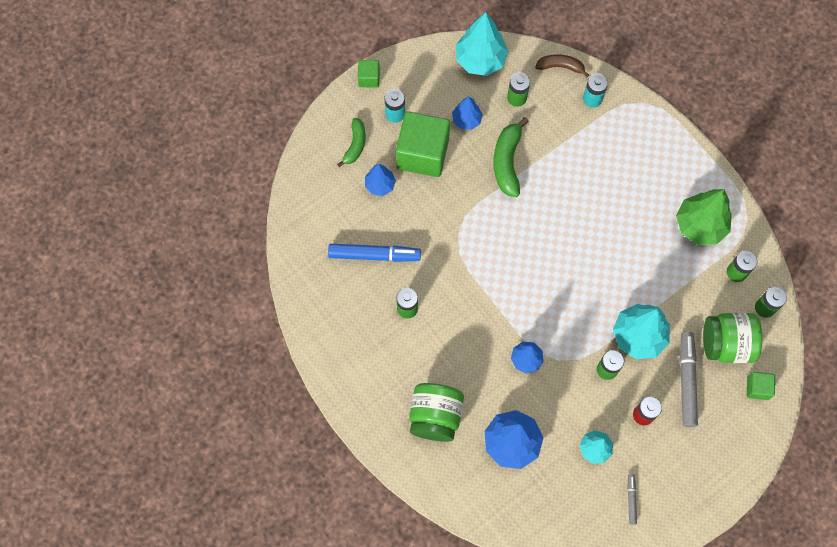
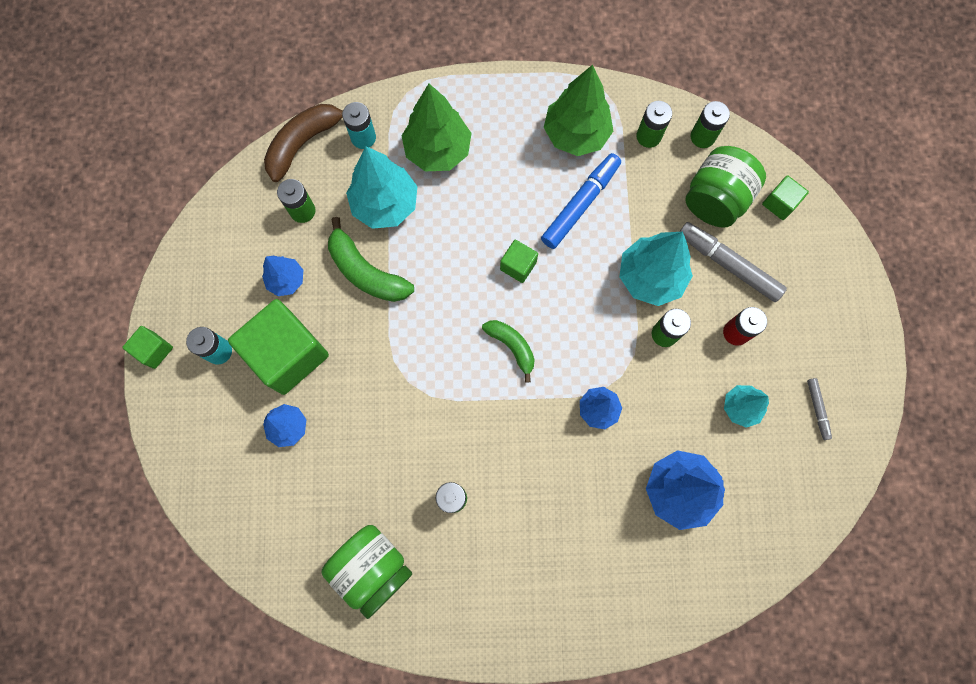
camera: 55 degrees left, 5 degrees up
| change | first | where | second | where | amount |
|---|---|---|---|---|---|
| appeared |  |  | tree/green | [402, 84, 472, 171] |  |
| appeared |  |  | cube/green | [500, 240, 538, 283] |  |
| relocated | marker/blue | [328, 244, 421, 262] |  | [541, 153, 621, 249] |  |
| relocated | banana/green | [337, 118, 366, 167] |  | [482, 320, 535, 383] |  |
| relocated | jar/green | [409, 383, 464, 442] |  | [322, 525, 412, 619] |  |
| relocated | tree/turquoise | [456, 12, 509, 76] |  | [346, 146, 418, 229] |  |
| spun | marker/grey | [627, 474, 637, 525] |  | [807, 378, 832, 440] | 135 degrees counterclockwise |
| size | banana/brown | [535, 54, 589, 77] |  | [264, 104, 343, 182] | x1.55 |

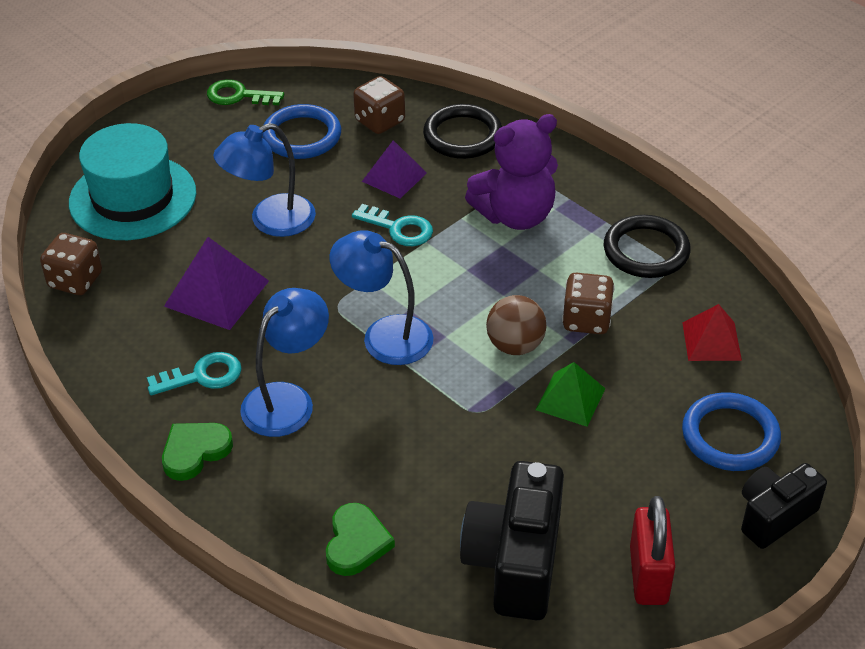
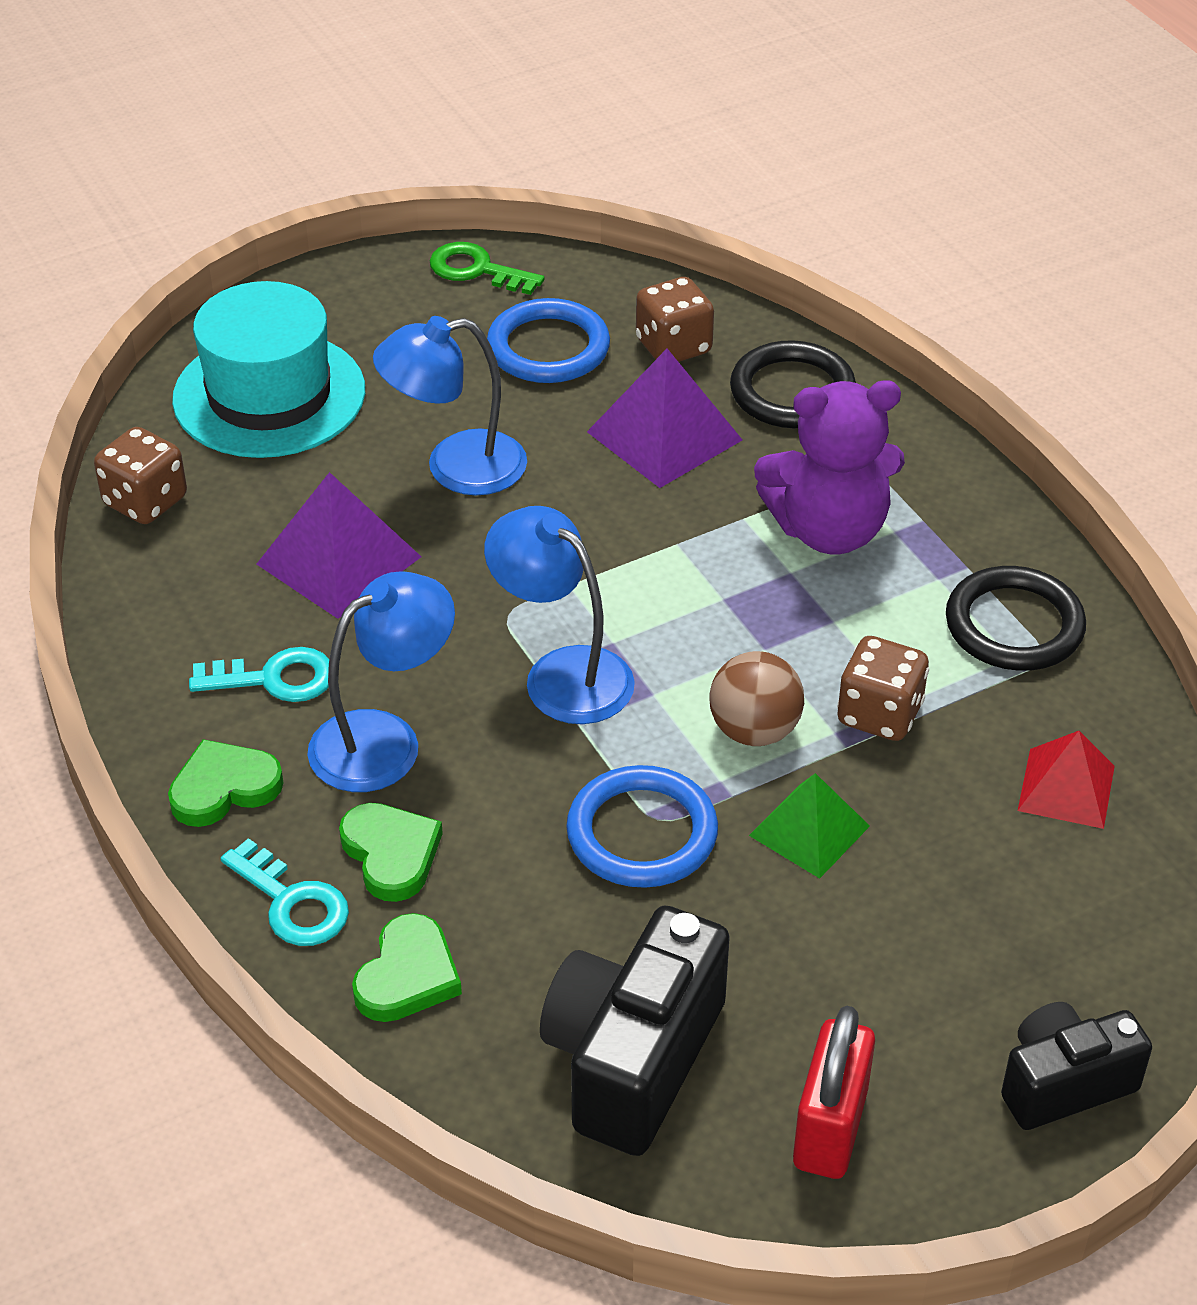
camera: 15 degrees right, 0 degrees up
| change | first | where | second | where | amount |
|---|---|---|---|---|---|
| appeared |  |  | heart/green | [339, 803, 443, 902] |  |
| relocated | key/turquoise | [352, 204, 433, 246] |  | [221, 838, 349, 946] |  |
| relocated | ring/blue | [682, 392, 781, 471] |  | [566, 765, 718, 888] |  |
| size | pyramid/purple | [362, 140, 427, 199] |  | [587, 349, 742, 488] | x1.50 |

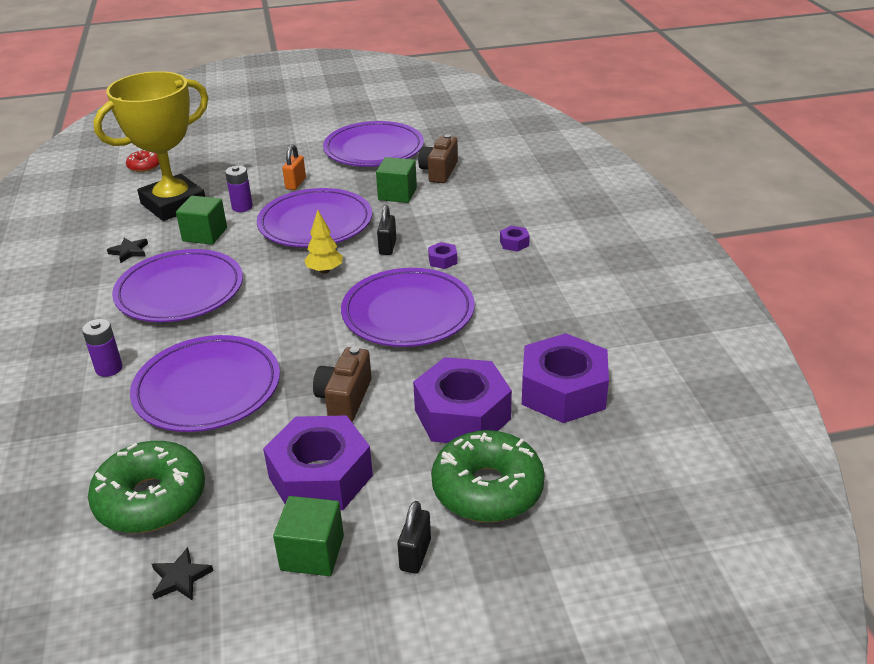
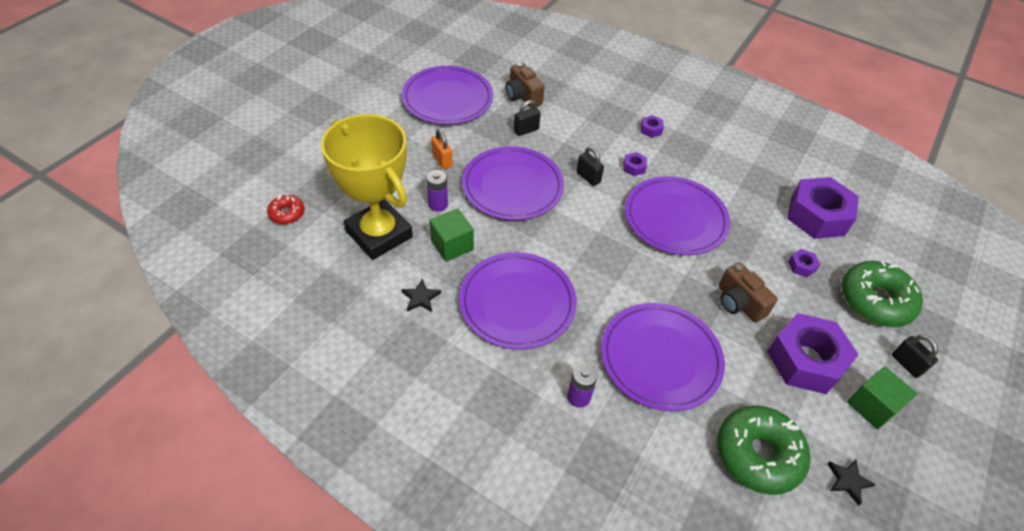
camera: 50 degrees left, 15 degrees up
| change | first | where | second | where | amount |
|---|---|---|---|---|---|
| missing | tree/yellow | [304, 210, 343, 274] |  |  |  |
| exchanged | cube/green | [376, 157, 417, 203] | padlock/black | [514, 100, 541, 136] |  |
| spun | trophy/yellow | [93, 71, 209, 221] |  | [321, 114, 413, 260] | 45 degrees counterclockwise |
| size | nut/purple | [413, 357, 512, 443] |  | [788, 249, 820, 278] | x0.40 |

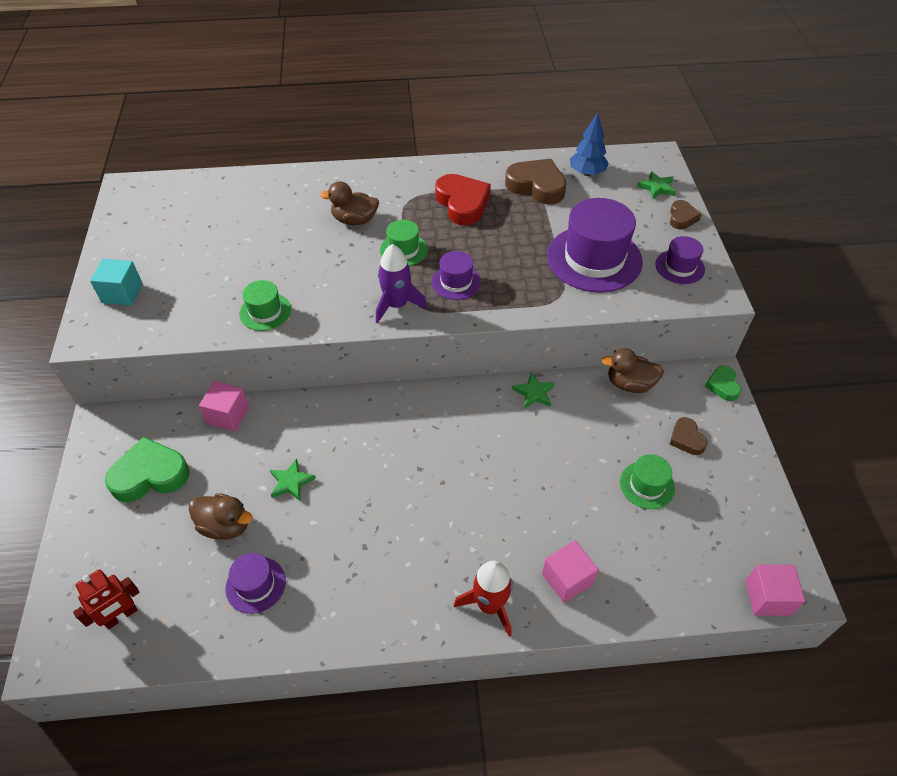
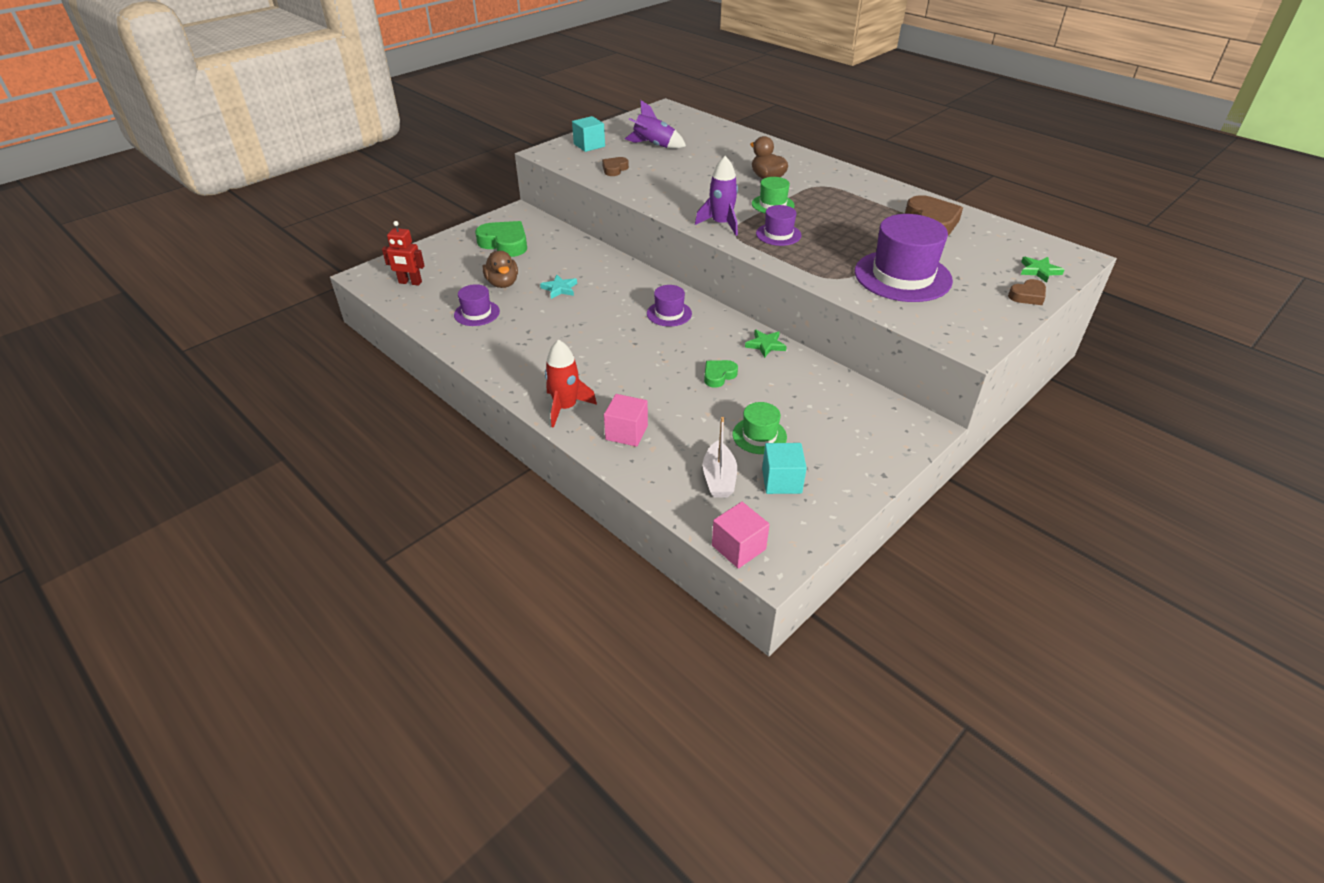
camera: 50 degrees right, 10 degrees down
| change | first | where | second | where | amount |
|---|---|---|---|---|---|
| missing | cube/pink | [199, 381, 249, 431] |  |  |  |
| missing | hat/green | [239, 280, 291, 331] |  |  |  |
| missing | heart/red | [435, 174, 491, 225] |  |  |  |
| missing | tree/blue | [570, 113, 609, 176] |  |  |  |
| missing | duck/brown | [601, 348, 664, 393] |  |  |  |
| appeared |  |  | rocket/purple | [625, 100, 686, 149] |  |
| appeared |  |  | boat/white | [703, 417, 737, 497] |  |
| appeared |  |  | cube/turquoise | [762, 443, 807, 494] |  |
| relocated | hat/purple | [655, 236, 705, 284] |  | [647, 285, 692, 326] |  |
| relocated | heart/brown | [670, 417, 708, 455] |  | [602, 157, 629, 176] |  |
| relocated | heart/green | [705, 365, 741, 401] |  | [704, 360, 738, 388] |  |
| colour | star/green | [270, 458, 316, 501] | star/turquoise | [540, 275, 577, 299] |  |

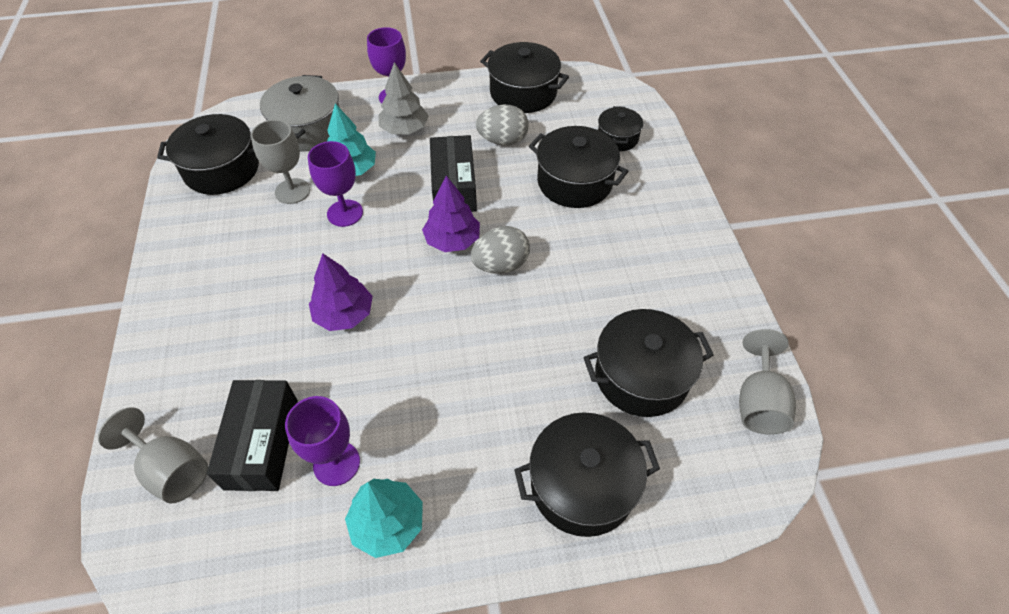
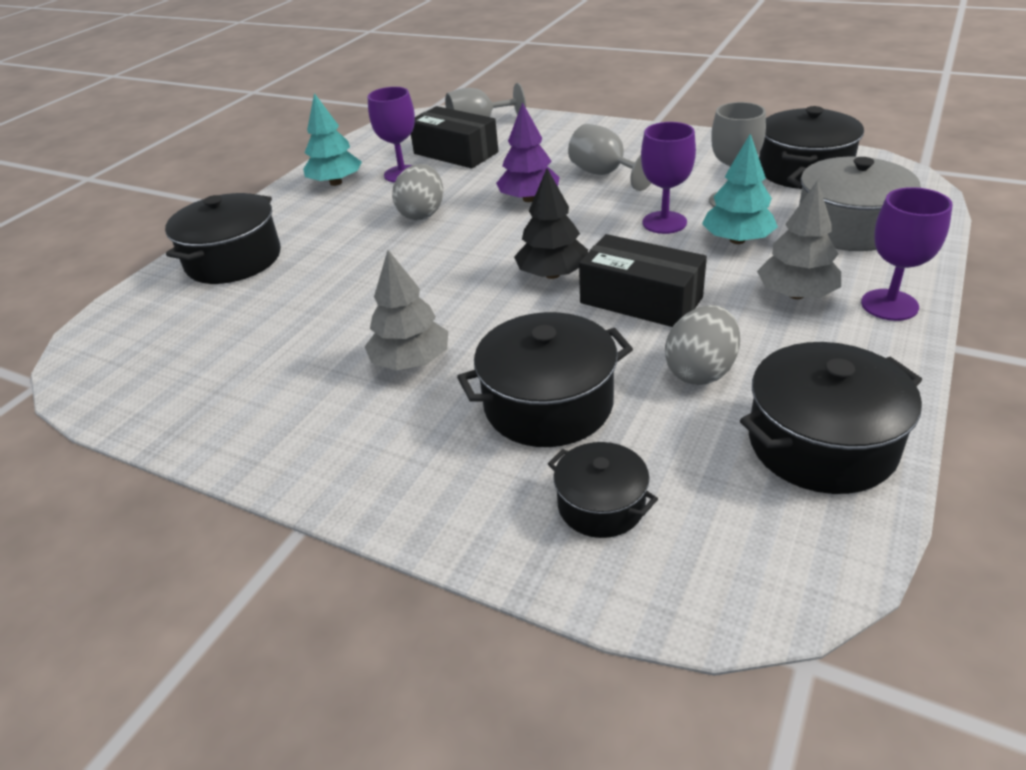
camera: 130 degrees right, 15 degrees down
| change | first | where | second | where | amount |
|---|---|---|---|---|---|
| missing | pot/black | [583, 309, 714, 417] |  |  |  |
| appeared |  |  | tree/grey | [364, 250, 448, 370] |  |
| relocated | egg/grey | [471, 226, 530, 274] |  | [392, 164, 443, 220] |  |
| relocated | goblet/grey | [739, 329, 796, 435] |  | [568, 124, 652, 191] |  |
| colour | tree/purple | [422, 176, 480, 252] | tree/black | [514, 168, 588, 279] |  |

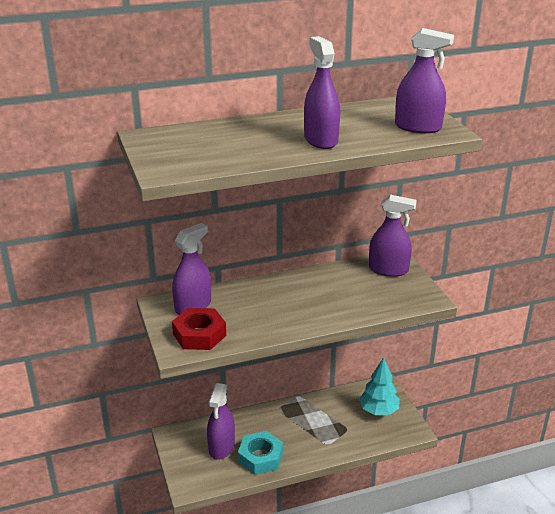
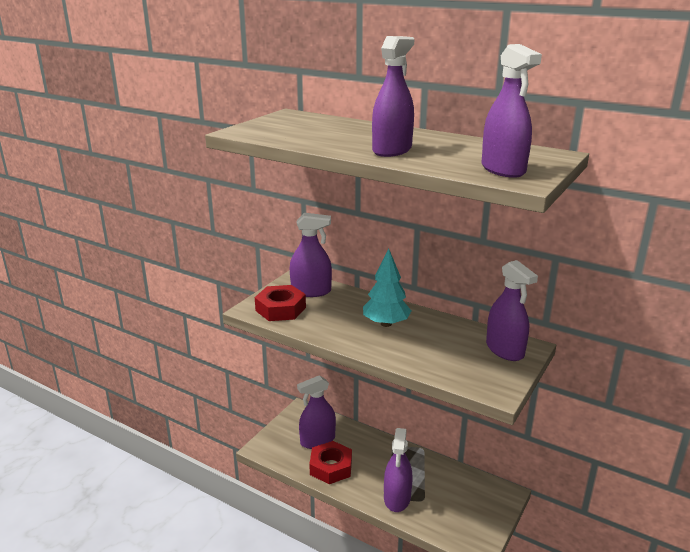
camera: 50 degrees right, 5 degrees down
| change | first | where | second | where | amount |
|---|---|---|---|---|---|
| appeared |  |  | spray bottle/purple | [384, 428, 412, 512] |  |
| relocated | tree/turquoise | [359, 357, 400, 415] |  | [363, 249, 412, 327] |  |
| colour | nut/turquoise | [238, 431, 283, 475] | nut/red | [309, 441, 352, 484] |  |

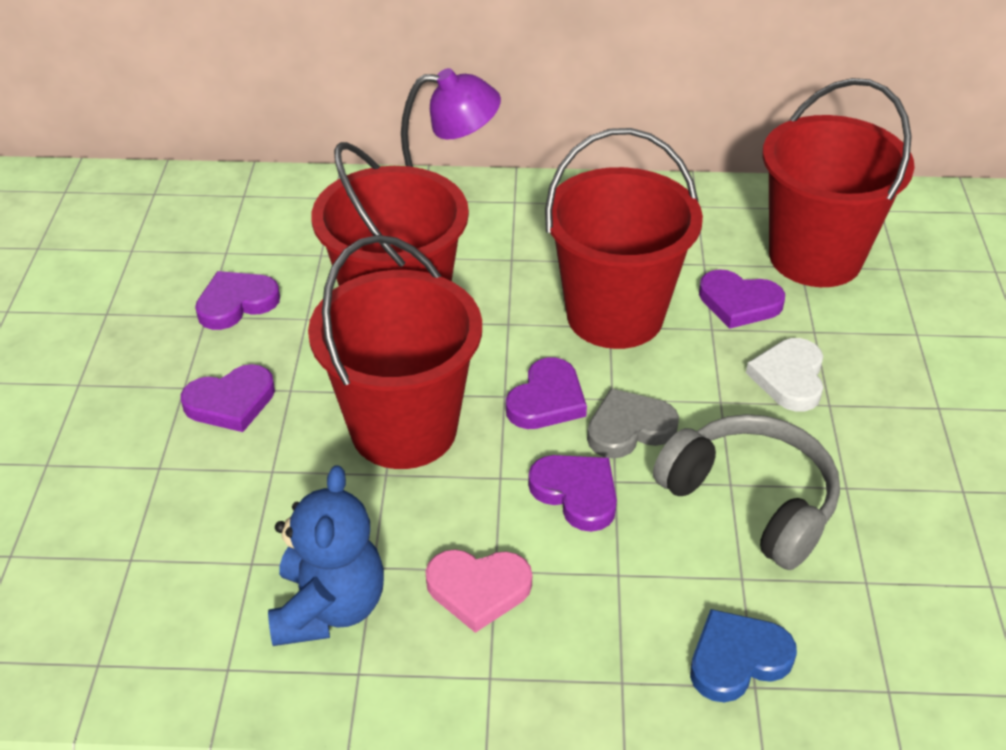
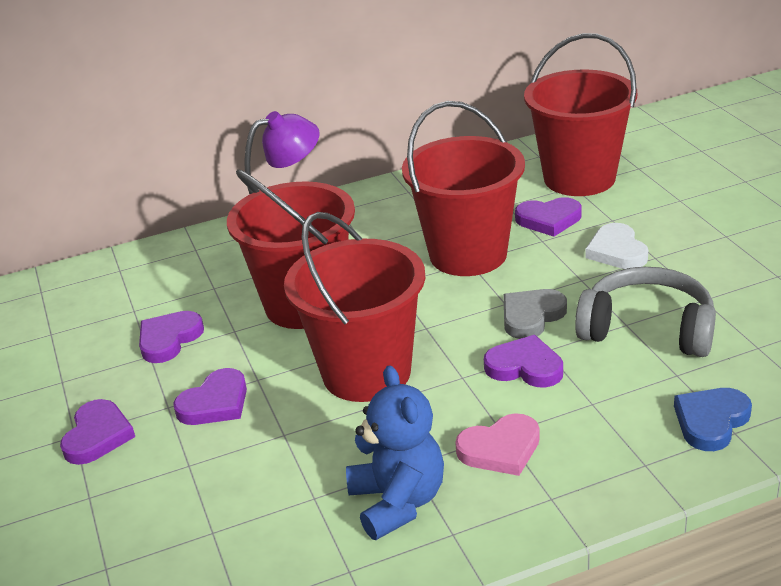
camera: 20 degrees left, 10 degrees down
| change | first | where | second | where | amount |
|---|---|---|---|---|---|
| relocated | heart/purple | [506, 357, 587, 429] |  | [60, 399, 135, 465] |  |

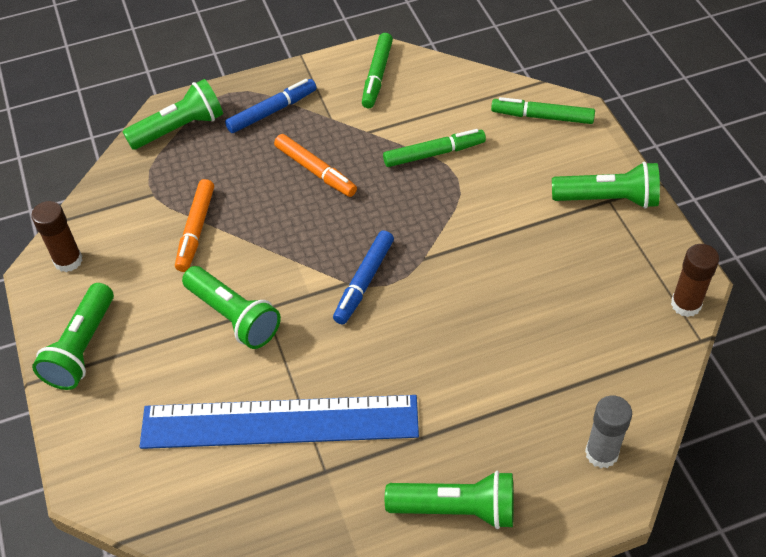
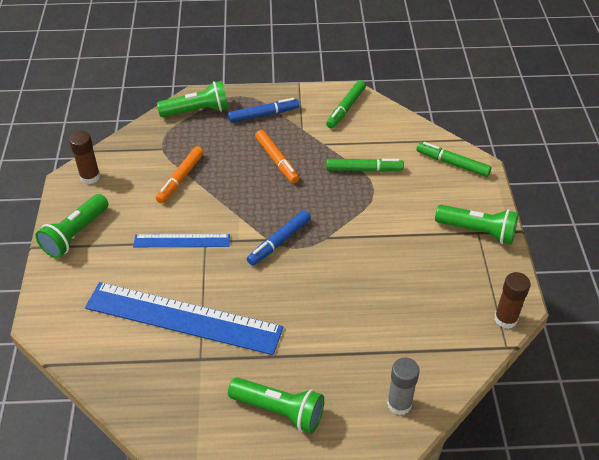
camera: 15 degrees right, 5 degrees down
| change | first | where | second | where | amount |
|---|---|---|---|---|---|
| exchanged | flashlight/green | [182, 266, 281, 349] | ruler/blue | [133, 234, 230, 247] |  |

